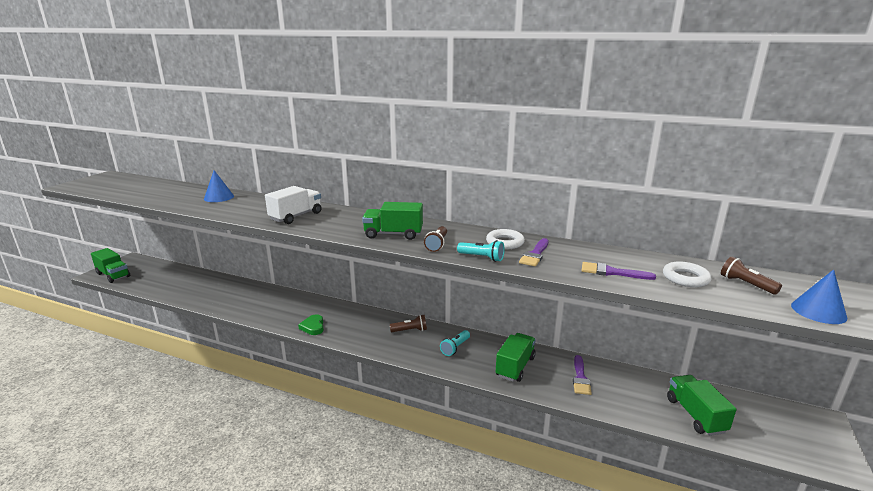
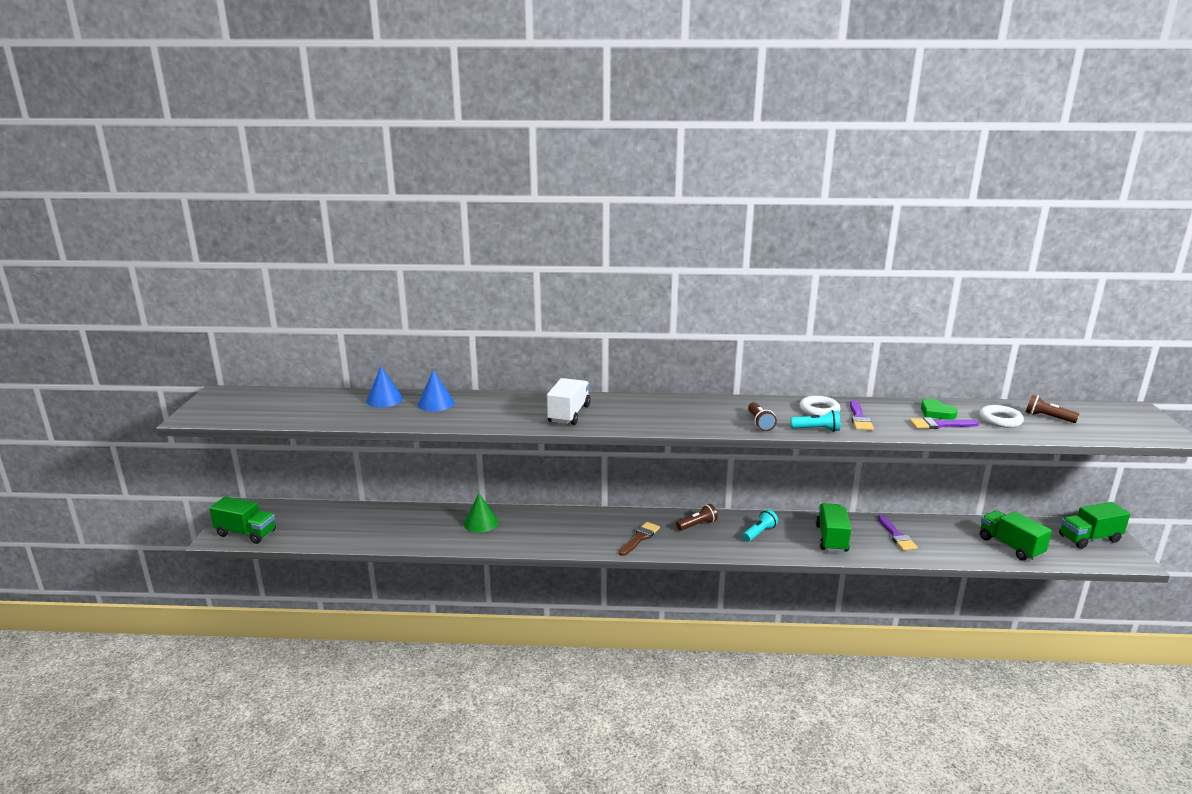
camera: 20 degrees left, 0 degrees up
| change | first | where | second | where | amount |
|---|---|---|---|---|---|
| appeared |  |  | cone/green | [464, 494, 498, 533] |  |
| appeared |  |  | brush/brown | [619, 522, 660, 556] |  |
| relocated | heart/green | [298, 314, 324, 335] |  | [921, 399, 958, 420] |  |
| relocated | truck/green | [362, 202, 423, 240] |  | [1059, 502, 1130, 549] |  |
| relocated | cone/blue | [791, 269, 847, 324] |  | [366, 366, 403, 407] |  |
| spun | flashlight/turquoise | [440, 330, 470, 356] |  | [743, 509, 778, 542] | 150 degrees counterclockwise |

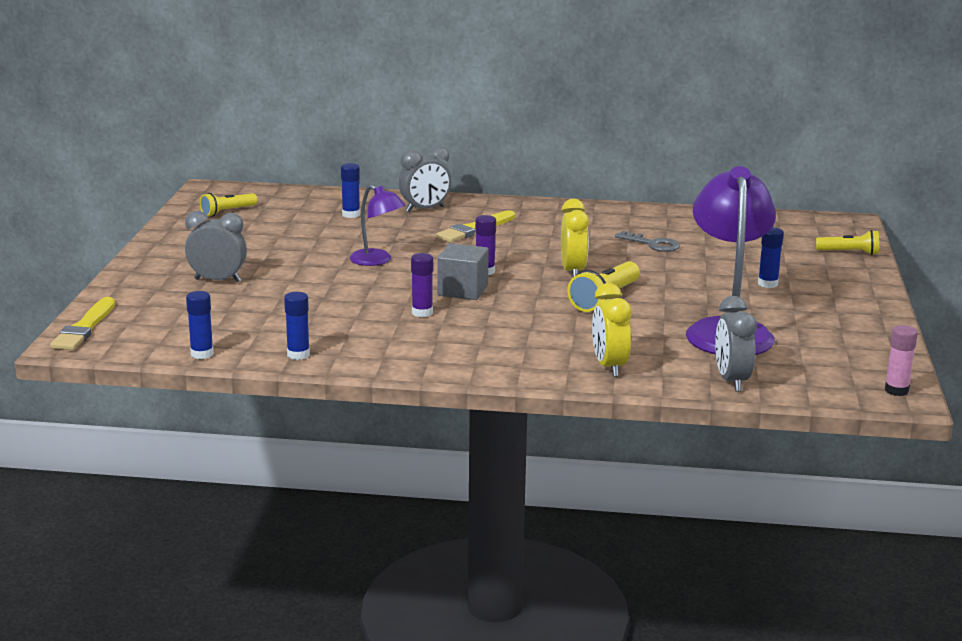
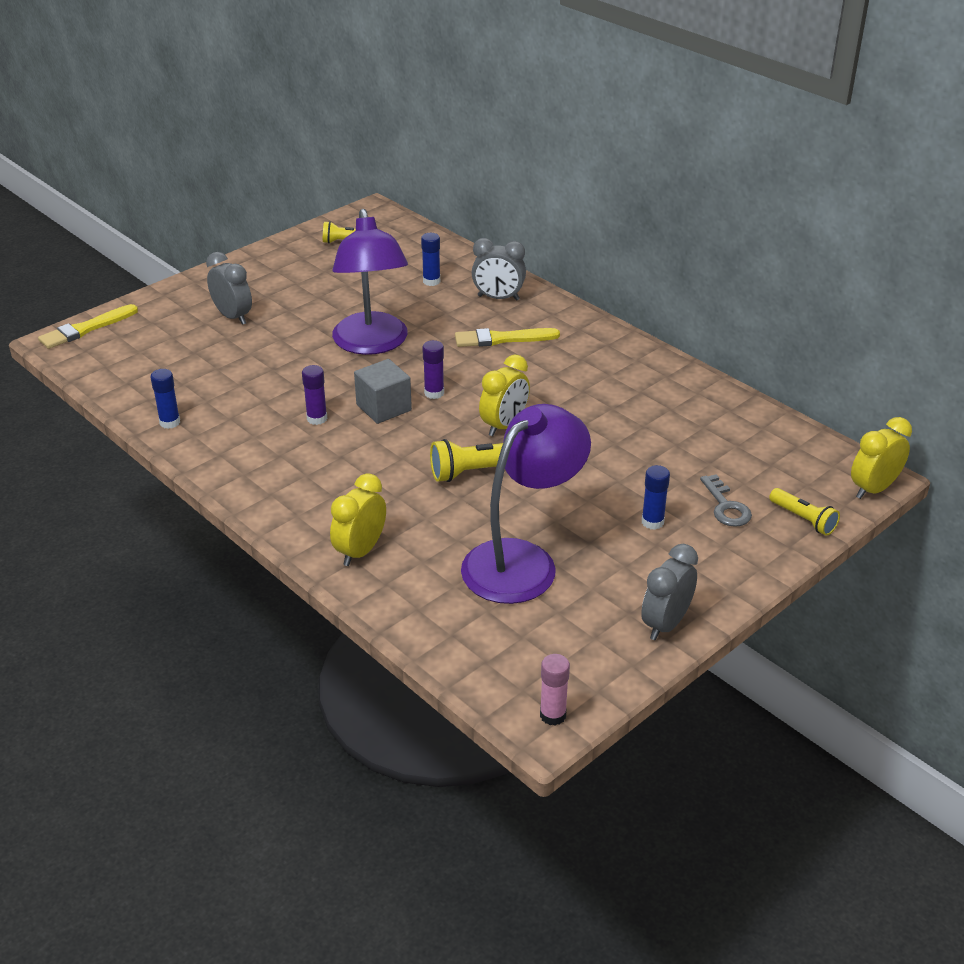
camera: 40 degrees right, 15 degrees up
| change | first | where | second | where | amount |
|---|---|---|---|---|---|
| missing | glue stick/blue | [186, 291, 214, 359] |  |  |  |
| appeared |  |  | clock/yellow | [851, 417, 912, 499] |  |
| relocated | key/grey | [615, 231, 680, 252] |  | [700, 474, 752, 527] |  |
| relocated | clock/grey | [715, 296, 757, 392] |  | [641, 544, 698, 640] |  |
| size | lamp/purple | [350, 185, 406, 266] |  | [332, 209, 408, 355] | x1.88 |

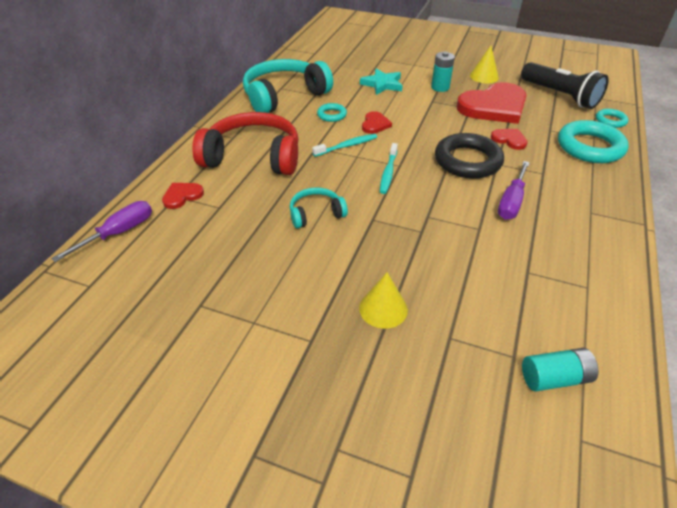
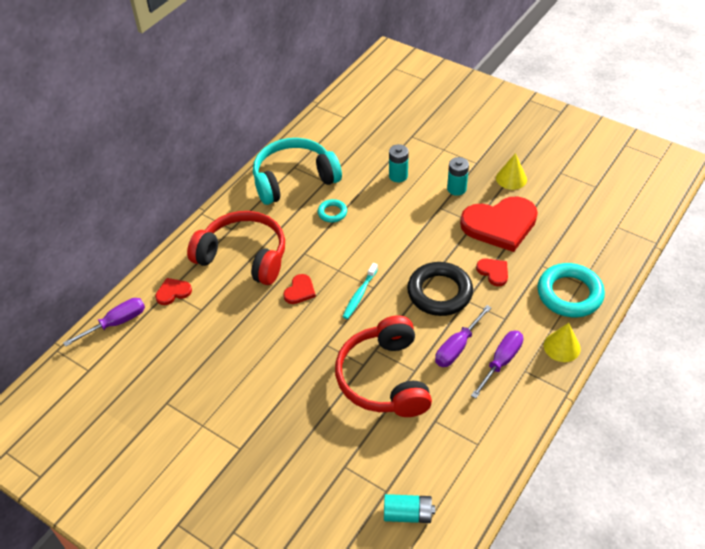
camera: 15 degrees right, 5 degrees up
| change | first | where | second | where | amount |
|---|---|---|---|---|---|
| missing | headphones/turquoise | [290, 187, 348, 228] |  |  |  |
| missing | toothbrush/turquoise | [312, 134, 377, 157] |  |  |  |
| missing | flashlight/black | [521, 62, 609, 109] |  |  |  |
| missing | ring/turquoise | [596, 109, 629, 128] |  |  |  |
| appeared |  |  | headphones/red | [335, 315, 432, 417] |  |
| appeared |  |  | screwdriver/purple | [471, 331, 523, 399] |  |
| relocated | cone/yellow | [359, 272, 408, 329] |  | [544, 323, 581, 362] |  |
| relocated | heart/red | [362, 111, 392, 134] |  | [283, 274, 316, 304] |  |
| exchanged | star/turquoise | [360, 68, 403, 95] | battery/turquoise | [389, 144, 409, 182] |  |

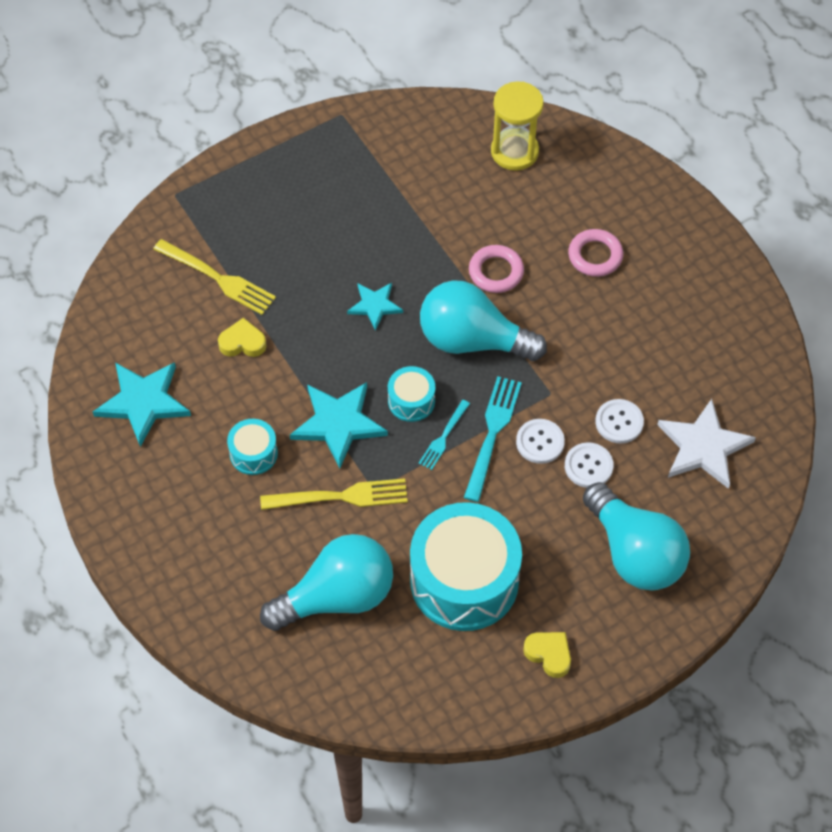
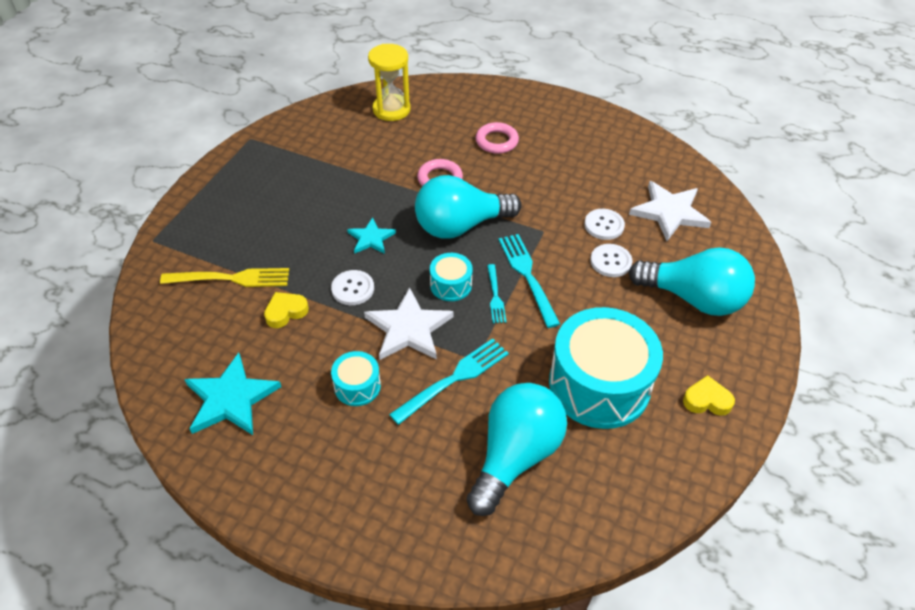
camera: 35 degrees left, 10 degrees down
| change | first | where | second | where | amount |
|---|---|---|---|---|---|
| relocated | button/white | [516, 419, 565, 464] |  | [331, 270, 374, 305] |  |
| colour | fork/yellow | [260, 478, 408, 510] | fork/turquoise | [389, 338, 509, 425] |  |
| colour | star/turquoise | [290, 382, 388, 468] | star/white | [364, 287, 454, 360] |  |

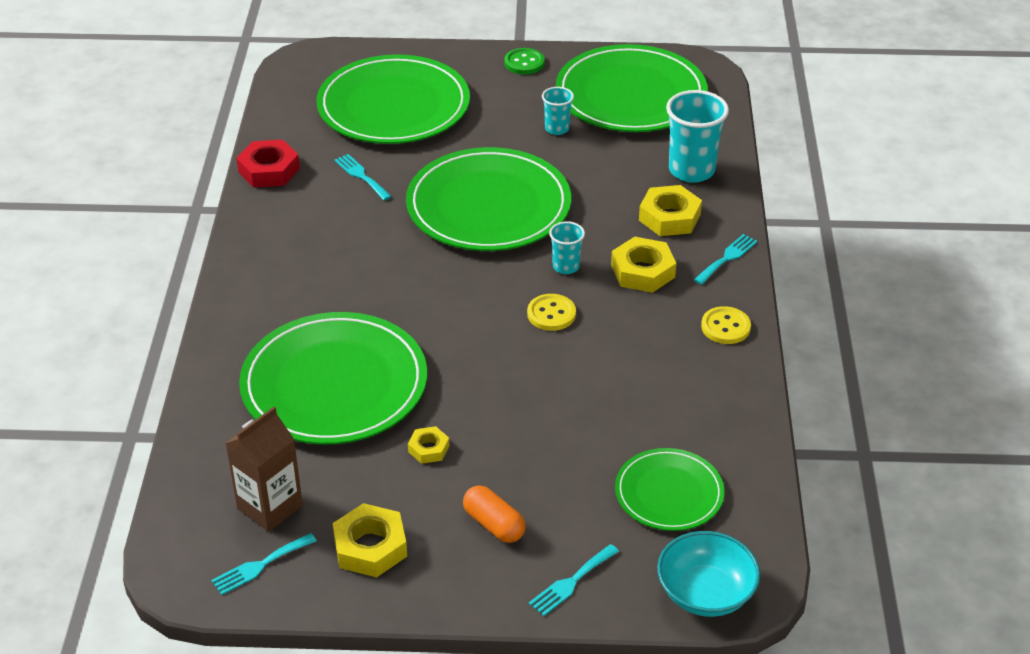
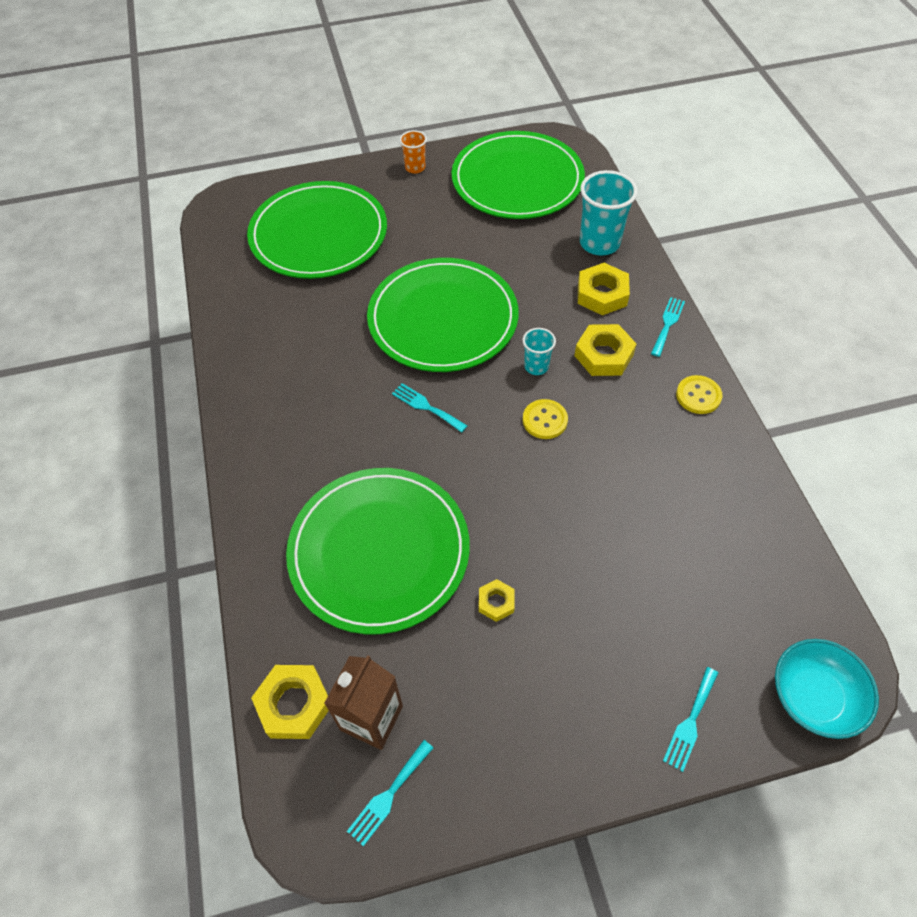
camera: 15 degrees left, 15 degrees up
| change | first | where | second | where | amount |
|---|---|---|---|---|---|
| missing | nut/red | [236, 140, 300, 188] |  |  |  |
| missing | capsule/orange | [463, 485, 526, 543] |  |  |  |
| missing | cup/turquoise | [542, 87, 574, 135] |  |  |  |
| missing | plate/green | [615, 448, 724, 531] |  |  |  |
| relocated | nut/yellow | [333, 503, 407, 578] |  | [251, 665, 329, 739] |  |
| relocated | fork/turquoise | [334, 154, 392, 200] |  | [392, 383, 467, 433] |  |
| exchanged | button/green | [504, 48, 545, 75] | cup/orange | [400, 130, 427, 174] |  |

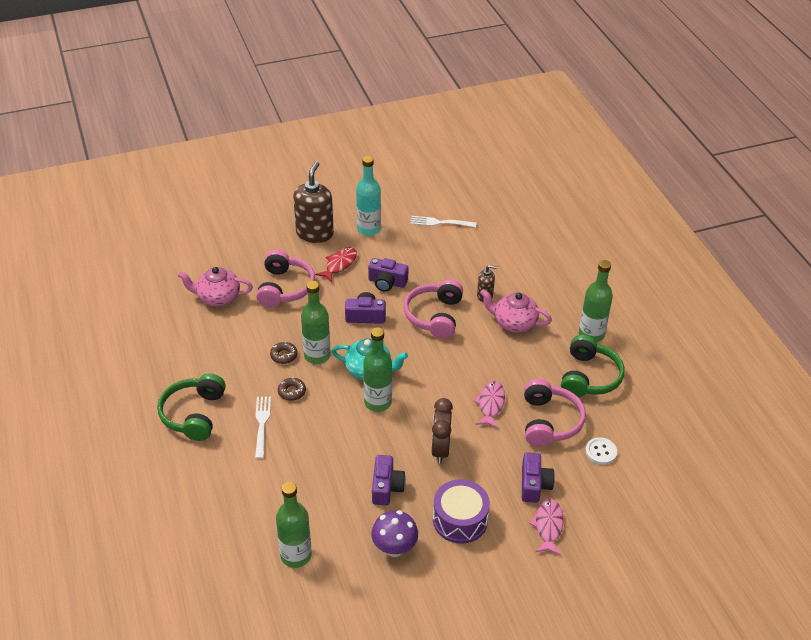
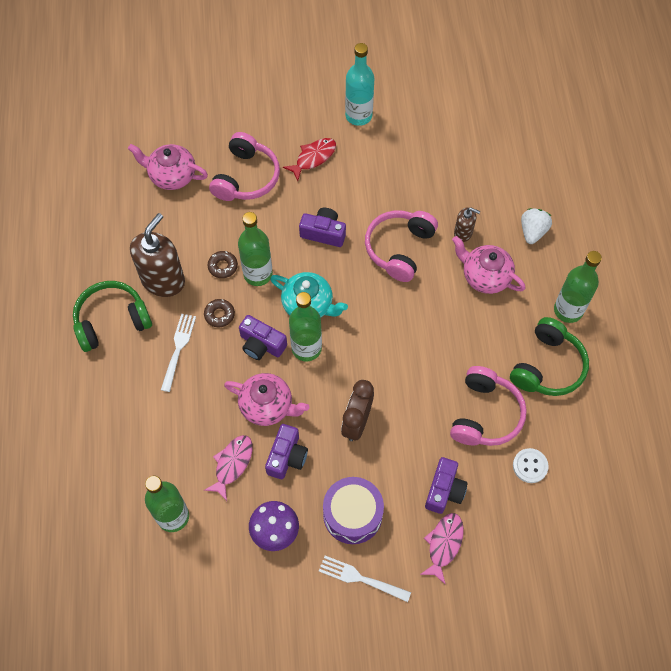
camera: 15 degrees right, 20 degrees up
| change | first | where | second | where | amount |
|---|---|---|---|---|---|
| appeared |  |  | teapot/pink | [224, 373, 309, 426] |  |
| appeared |  |  | strawberry/white | [521, 208, 552, 244] |  |
| relocated | soap dispenser/brown | [293, 161, 334, 243] |  | [130, 213, 185, 297] |  |
| relocated | camera/purple | [368, 258, 408, 292] |  | [239, 315, 287, 360] |  |
| relocated | fork/white | [410, 216, 476, 228] |  | [319, 556, 411, 602] |  |
| relocated | fish/pink | [473, 381, 505, 428] |  | [204, 435, 253, 501] |  |
| spun | headphones/green | [157, 373, 226, 441] |  | [73, 281, 152, 352] | 45 degrees clockwise |

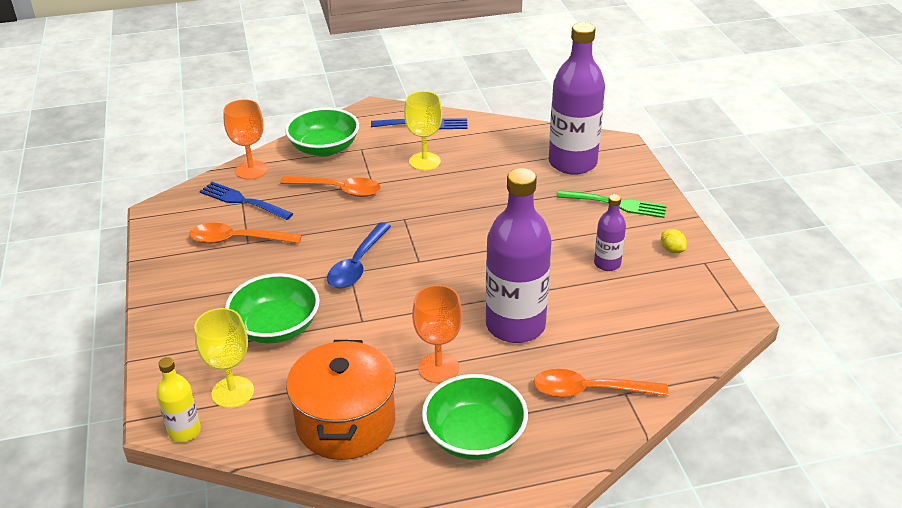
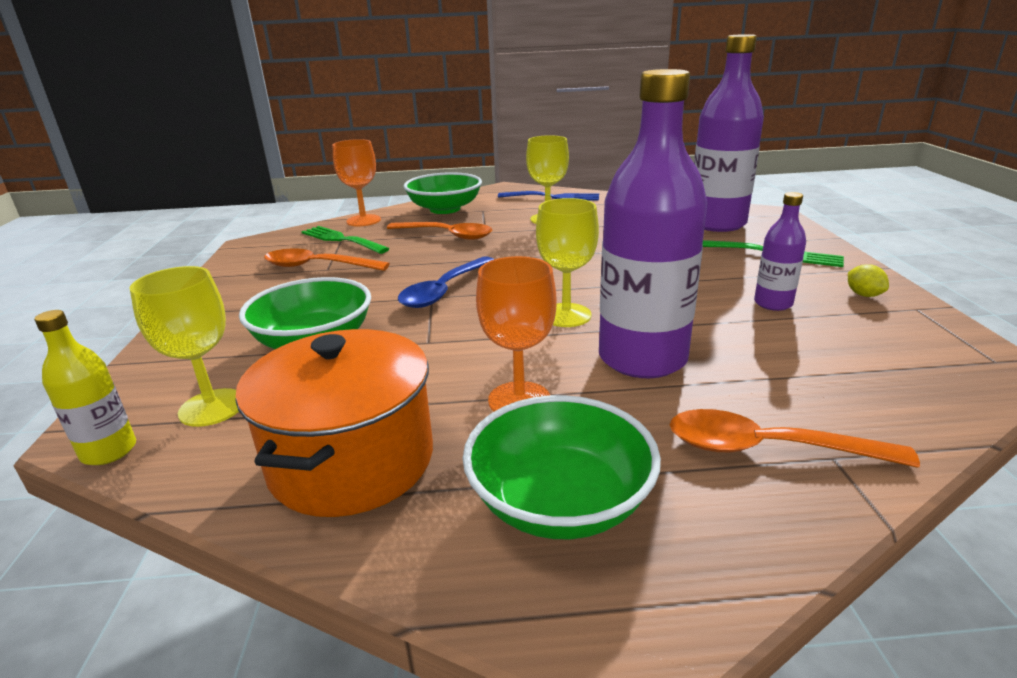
camera: 10 degrees right, 10 degrees down
| change | first | where | second | where | amount |
|---|---|---|---|---|---|
| appeared |  |  | goblet/yellow | [536, 198, 599, 327] |  |
| colour | fork/blue | [199, 182, 293, 220] | fork/green | [301, 226, 390, 254] |  |

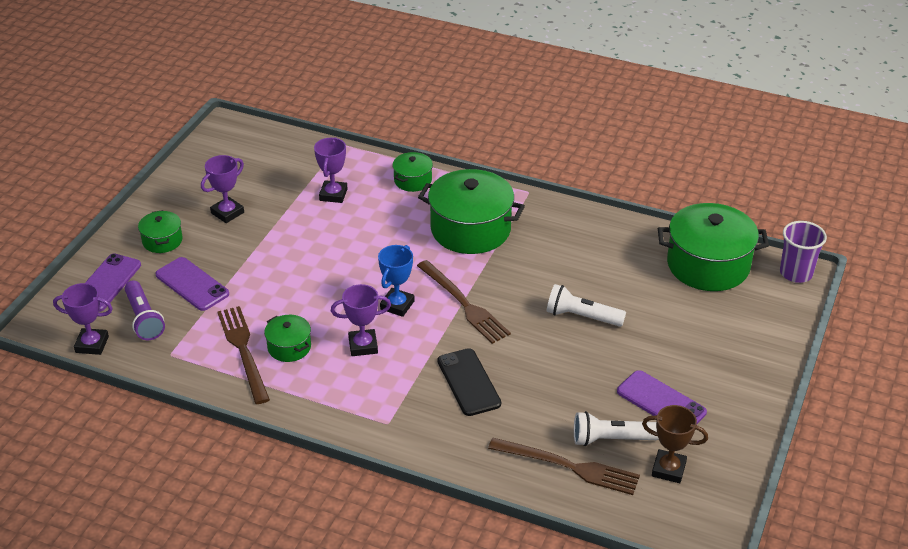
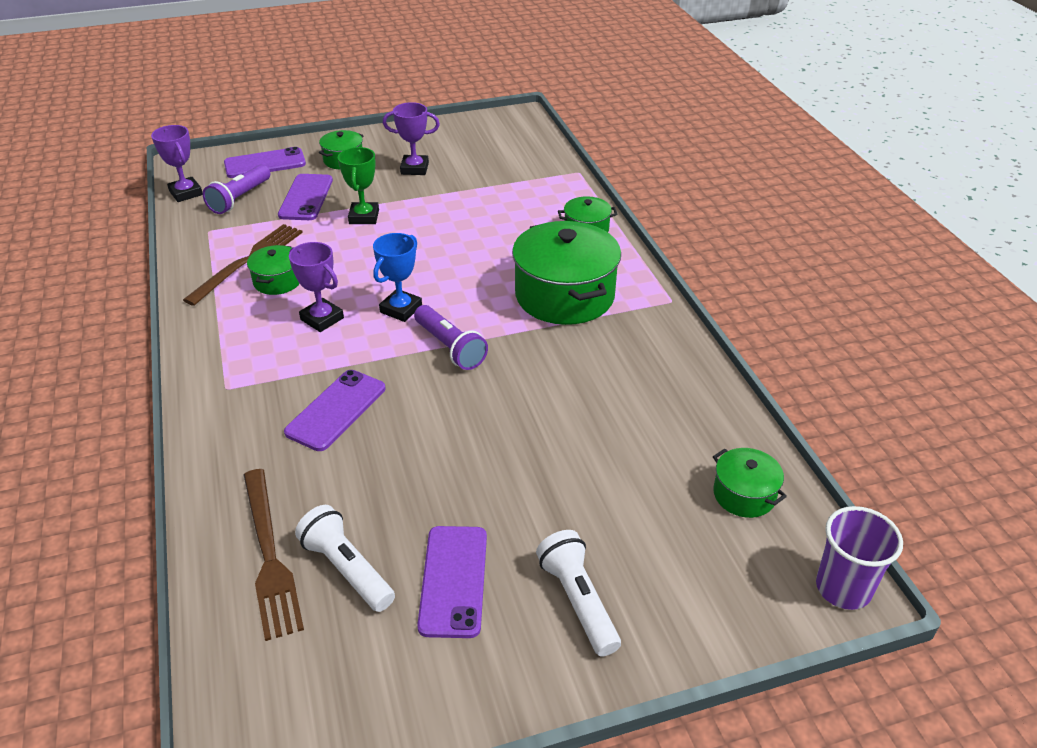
camera: 50 degrees right, 0 degrees up
| change | first | where | second | where | amount |
|---|---|---|---|---|---|
| missing | trophy/purple | [314, 137, 347, 203] |  |  |  |
| missing | trophy/brown | [642, 405, 708, 483] |  |  |  |
| appeared |  |  | trophy/green | [338, 147, 379, 224] |  |
| relocated | flashlight/white | [547, 284, 626, 327] |  | [536, 530, 621, 657] |  |
| exchanged | fork/brown | [417, 260, 511, 344] | flashlight/purple | [414, 305, 488, 370] |  |
| colour | phone/black | [438, 348, 501, 416] | phone/purple | [284, 370, 385, 451] |  |
| spun | trophy/blue | [378, 245, 415, 317] |  | [373, 233, 422, 322] | 45 degrees counterclockwise |
| size | pot/green | [658, 203, 769, 291] |  | [713, 448, 787, 518] | x0.49 |

